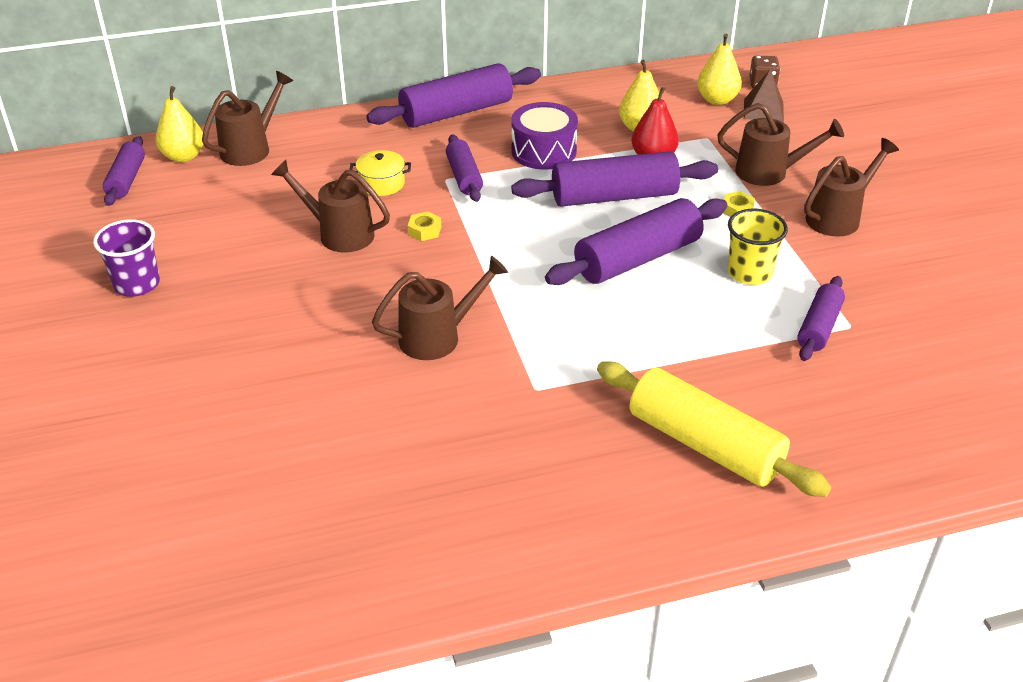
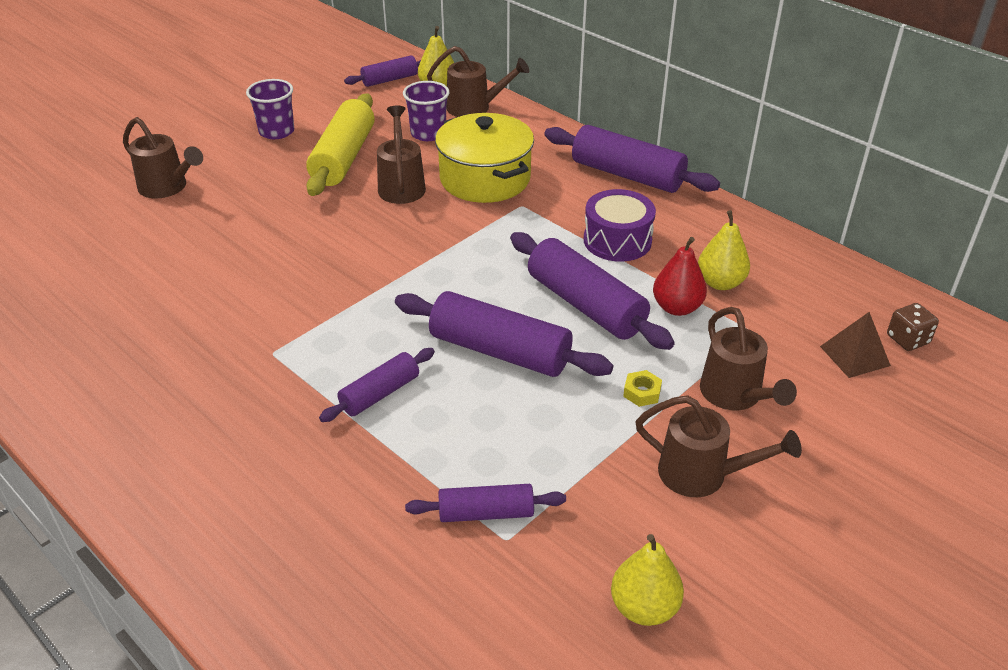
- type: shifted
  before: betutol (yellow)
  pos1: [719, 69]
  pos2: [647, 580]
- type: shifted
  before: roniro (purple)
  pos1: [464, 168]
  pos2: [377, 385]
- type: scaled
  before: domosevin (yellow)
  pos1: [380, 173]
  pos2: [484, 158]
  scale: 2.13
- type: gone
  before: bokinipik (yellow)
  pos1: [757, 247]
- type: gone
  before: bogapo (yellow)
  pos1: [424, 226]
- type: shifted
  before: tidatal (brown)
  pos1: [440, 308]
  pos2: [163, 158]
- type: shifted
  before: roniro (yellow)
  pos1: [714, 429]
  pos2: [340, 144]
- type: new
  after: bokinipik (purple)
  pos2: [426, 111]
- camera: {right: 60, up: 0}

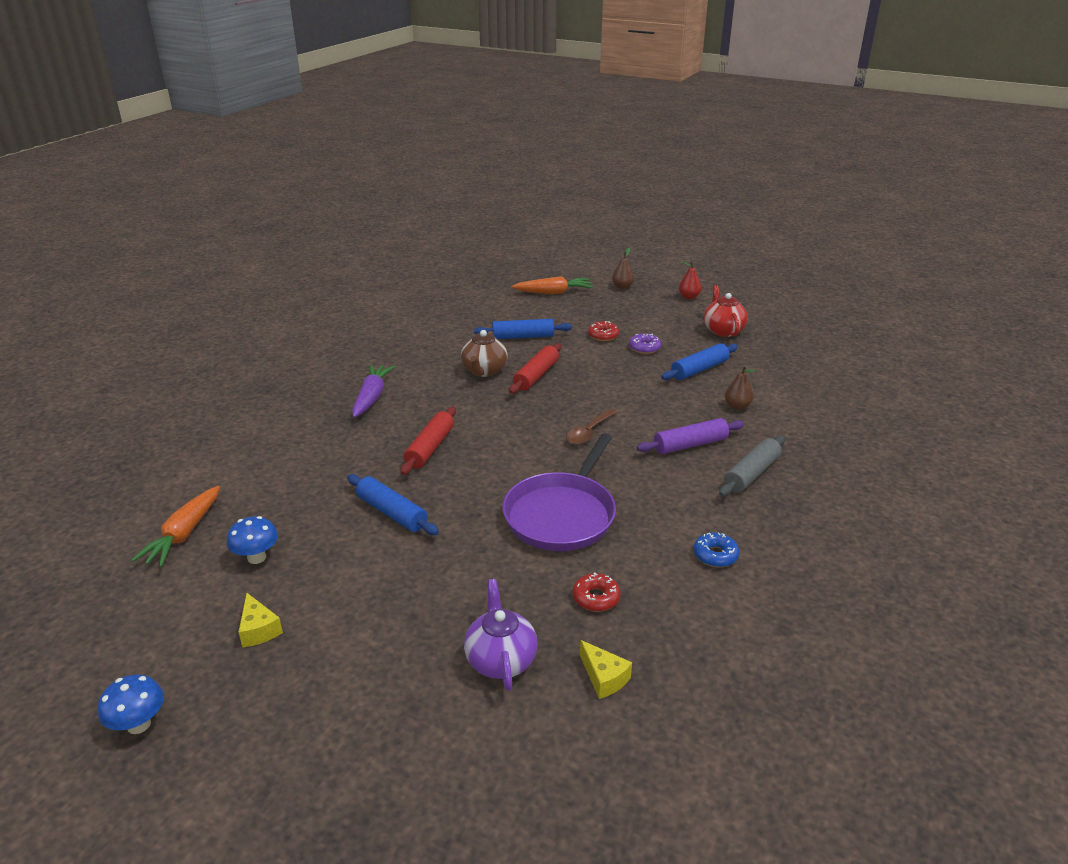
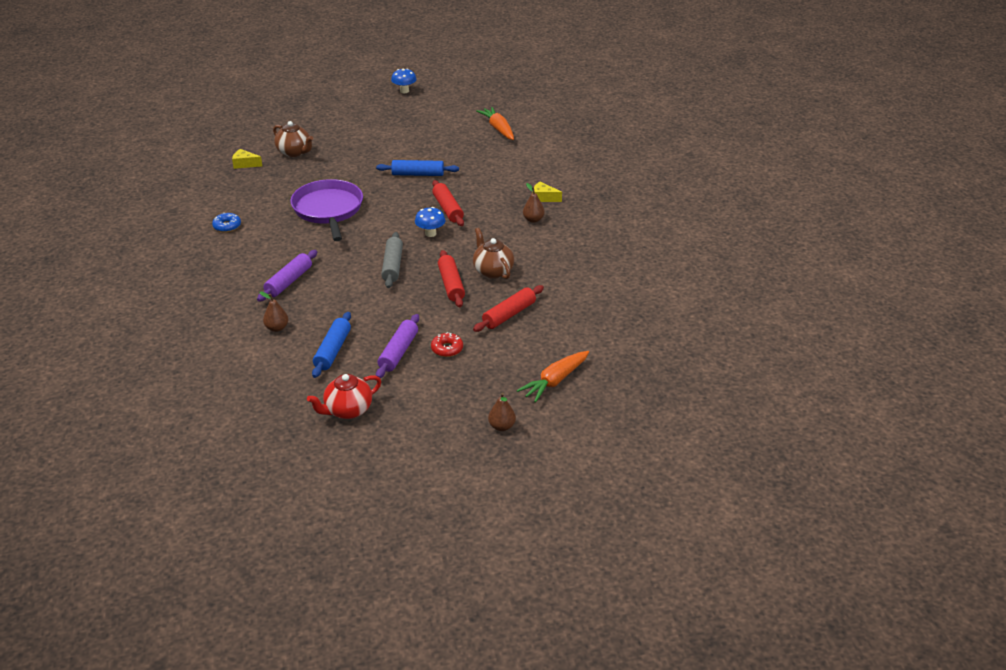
- type: gone
  before: betutol (red)
  pos1: [690, 280]
- type: rotated
  before: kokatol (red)
  pos1: [726, 311]
  pos2: [344, 396]
  turn: 105
- type: repainted
  before: roniro (blue)
  after: roniro (red)
  pos1: [523, 329]
  pos2: [508, 308]
- type: swapped
  before: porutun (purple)
  after: roniro (purple)
  pos1: [645, 343]
  pos2: [397, 346]
- type: swapped
  before: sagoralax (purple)
  after: betutol (brown)
  pos1: [373, 391]
  pos2: [534, 203]
- type: gone
  before: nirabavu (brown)
  pos1: [591, 427]
- type: shifted
  before: roniro (grey)
  pos1: [752, 465]
  pos2: [392, 260]
- type: shifted
  before: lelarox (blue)
  pos1: [252, 540]
  pos2: [430, 222]
- type: gone
  before: porutun (red)
  pos1: [597, 592]
- type: repainted
  before: kokatol (purple)
  after: kokatol (brown)
  pos1: [501, 635]
  pos2: [293, 139]
- type: shifted
  before: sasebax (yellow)
  pos1: [261, 620]
  pos2: [547, 192]
- camera: {right: 140, up: 5}

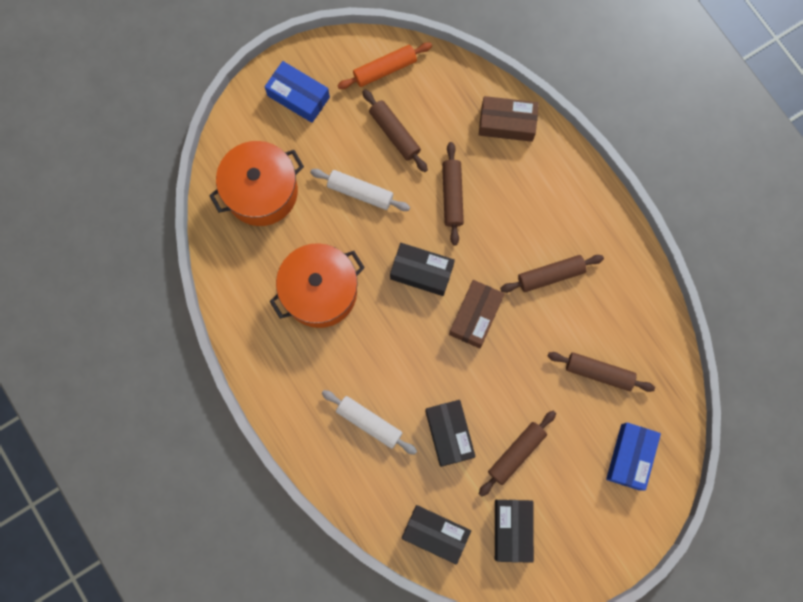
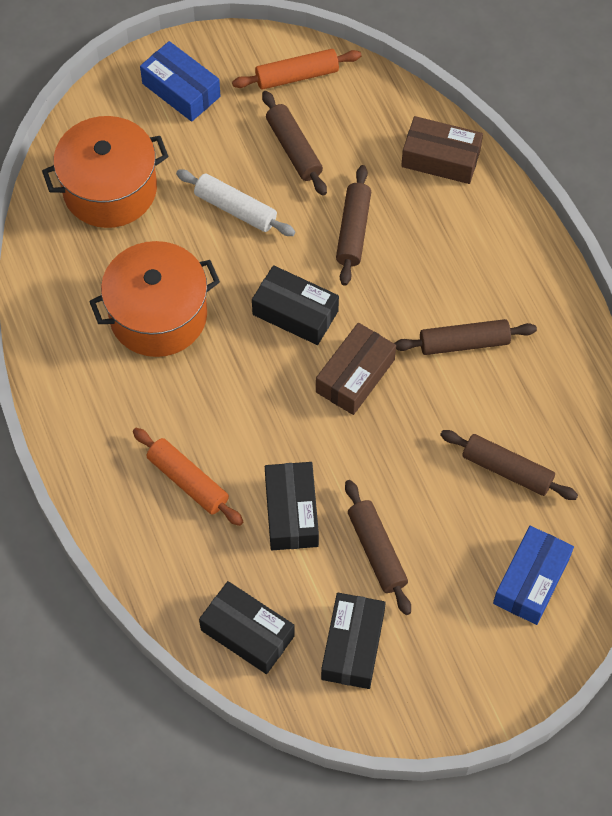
- type: repainted
  before: roniro (white)
  after: roniro (orange)
  pos1: [369, 422]
  pos2: [188, 477]
- type: rotated
  before: roniro (brown)
  pos1: [517, 454]
  pos2: [378, 547]
  turn: -75
- camera: {right: 10, up: -15}

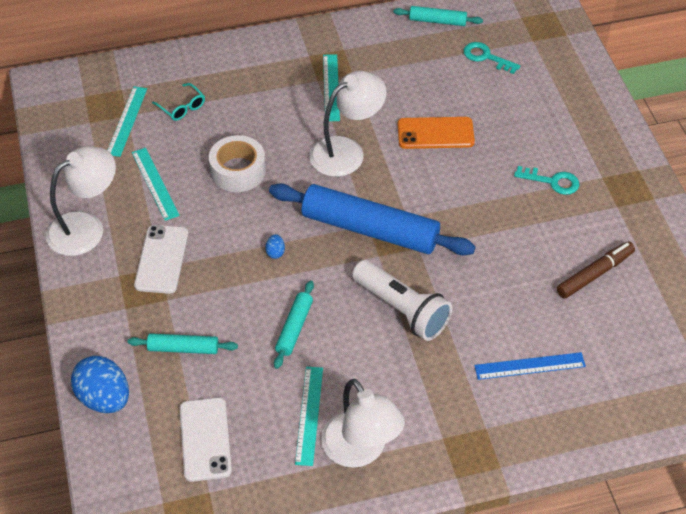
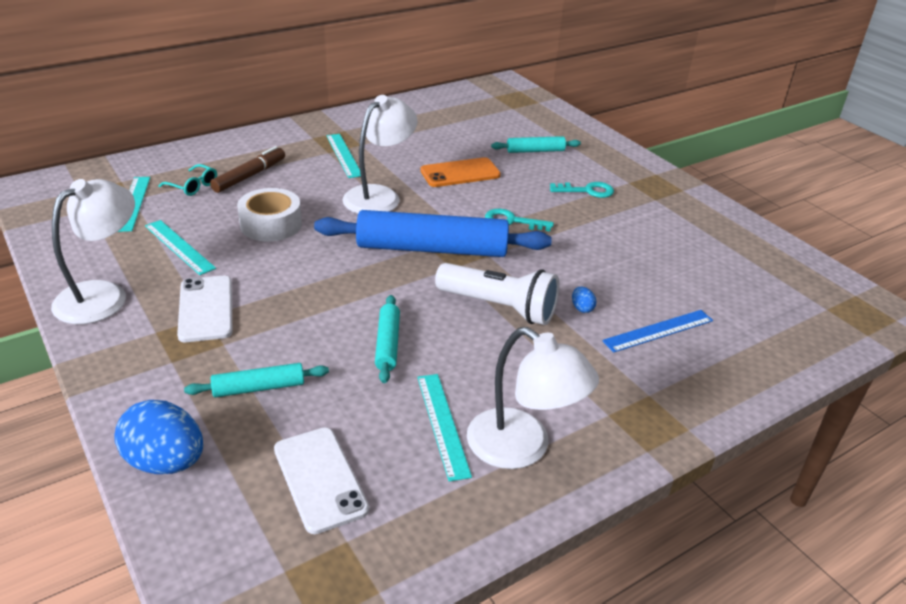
- type: shifted
  before: roniro (turquoise)
  pos1: [438, 16]
  pos2: [536, 144]
- type: shifted
  before: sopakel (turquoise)
  pos1: [492, 58]
  pos2: [519, 220]
- type: shifted
  before: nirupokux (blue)
  pos1: [275, 246]
  pos2: [584, 300]
- type: shifted
  before: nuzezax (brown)
  pos1: [596, 270]
  pos2: [247, 169]
- camera: {right: -20, up: -15}

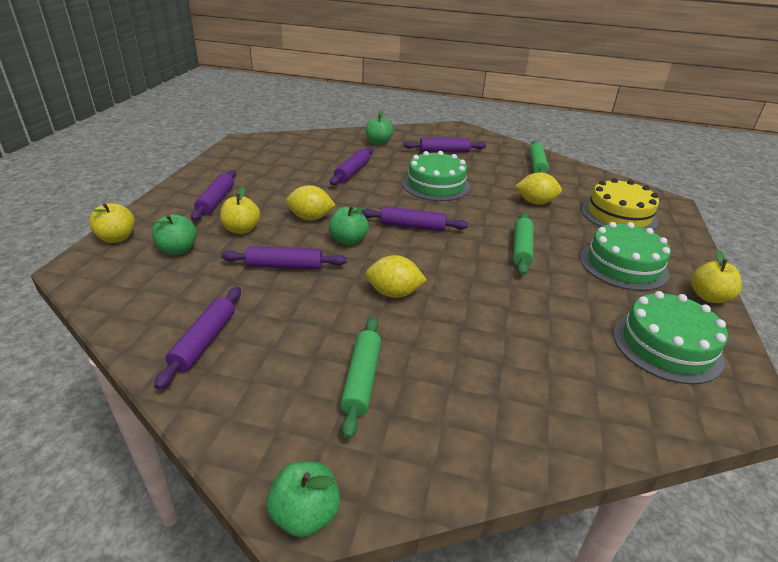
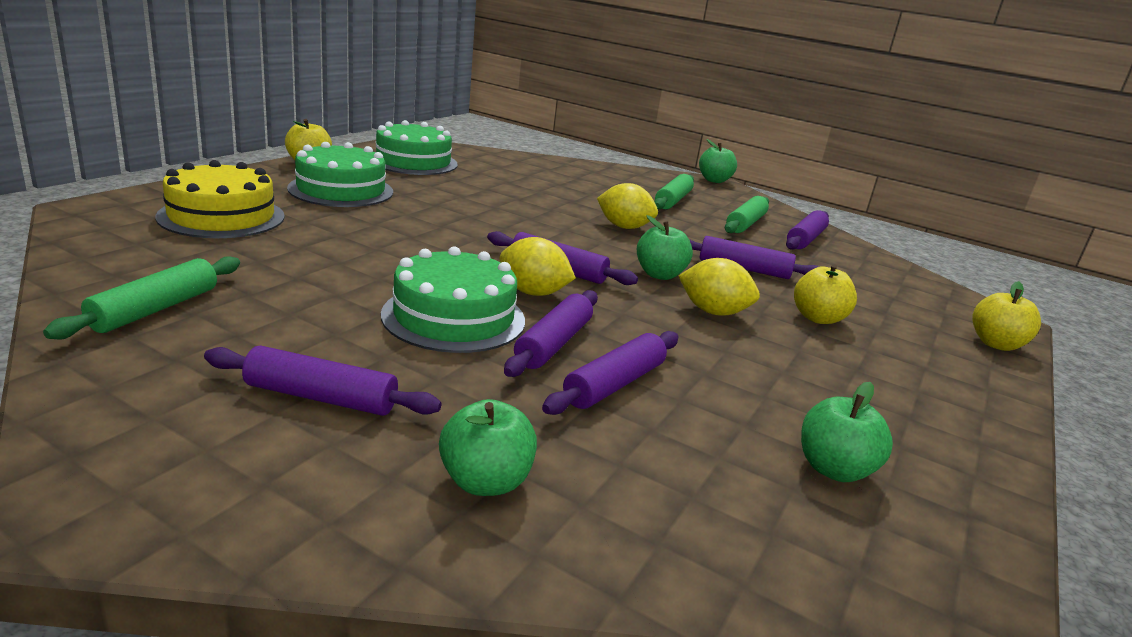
- type: shifted
  before: roniro (purple)
  pos1: [213, 195]
  pos2: [551, 333]
- type: shifted
  before: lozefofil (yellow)
  pos1: [538, 188]
  pos2: [538, 266]
- type: shifted
  before: roniro (green)
  pos1: [523, 244]
  pos2: [746, 214]
- type: shifted
  before: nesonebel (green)
  pos1: [174, 234]
  pos2: [847, 432]
- camera: {right: -165, up: -10}

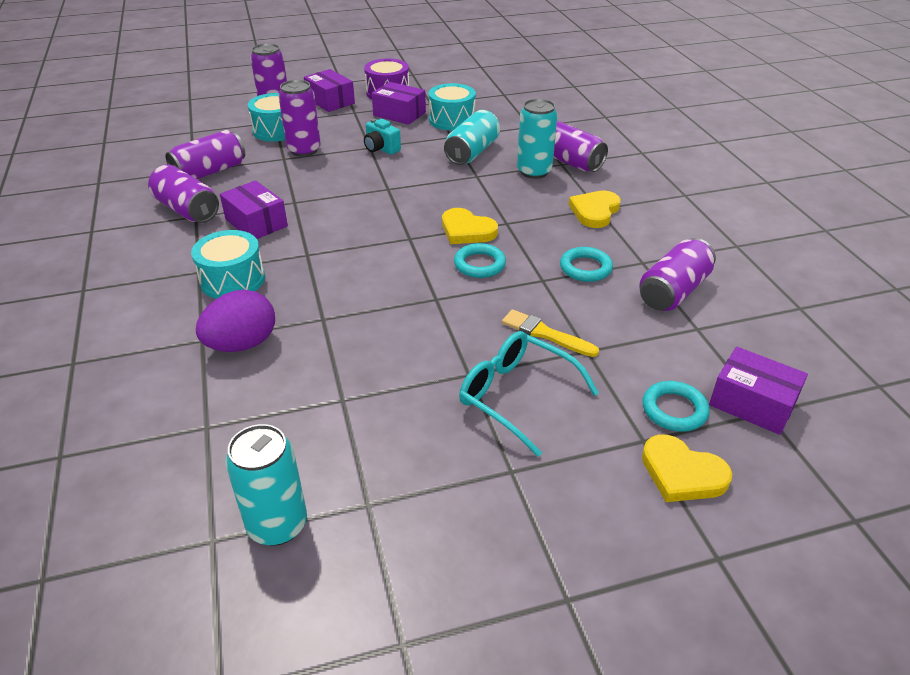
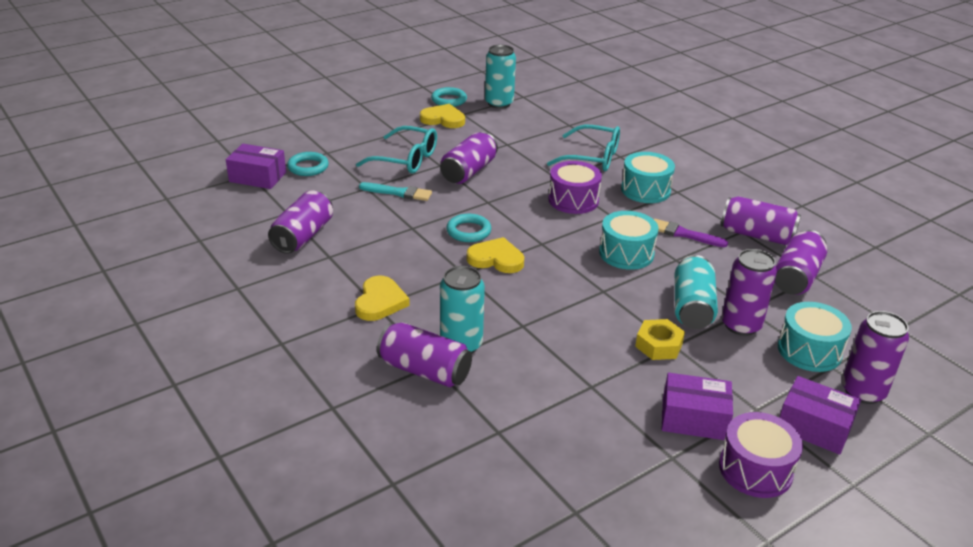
- type: shifted
  before: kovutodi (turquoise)
  pos1: [452, 107]
  pos2: [629, 240]
- type: shifted
  before: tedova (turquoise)
  pos1: [472, 137]
  pos2: [696, 292]
- type: swapped
  before: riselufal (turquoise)
  after: bogapo (yellow)
  pos1: [382, 137]
  pos2: [660, 339]
- type: swapped
  before: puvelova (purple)
  after: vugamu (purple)
  pos1: [254, 209]
  pos2: [691, 233]
- type: shifted
  before: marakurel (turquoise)
  pos1: [586, 264]
  pos2: [449, 97]
- type: swapped
  before: nirupokux (purple)
  after: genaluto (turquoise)
  pos1: [235, 321]
  pos2: [583, 148]
- type: repainted
  before: vugamu (yellow)
  after: vugamu (turquoise)
  pos1: [550, 333]
  pos2: [395, 191]
- type: shifted
  before: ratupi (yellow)
  pos1: [687, 468]
  pos2: [442, 116]
- type: new
  after: tedova (purple)
  pos2: [469, 158]
- type: new
  after: kovutodi (purple)
  pos2: [575, 187]
- camera: {right: 160, up: -5}

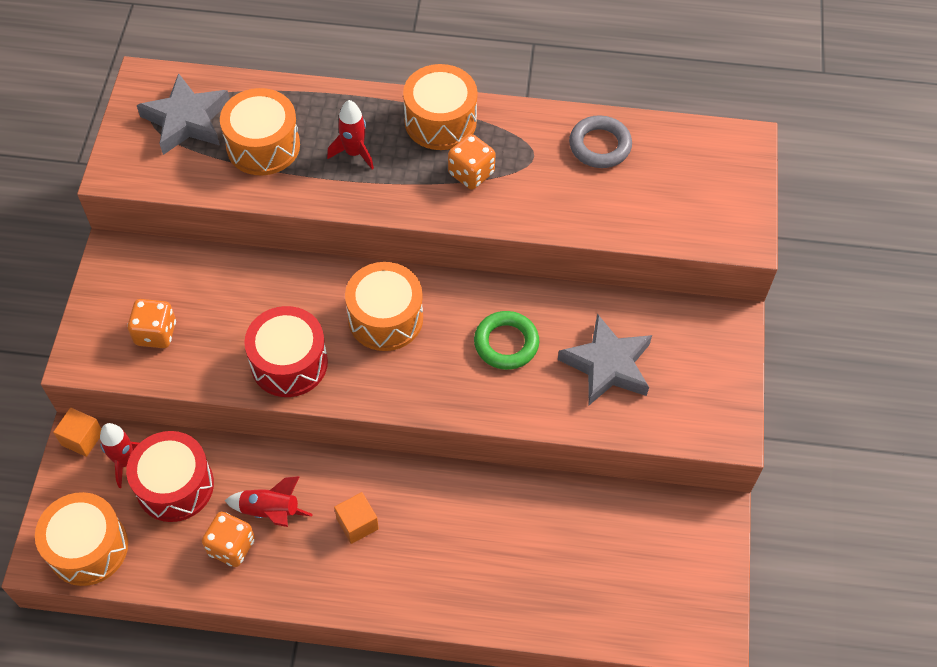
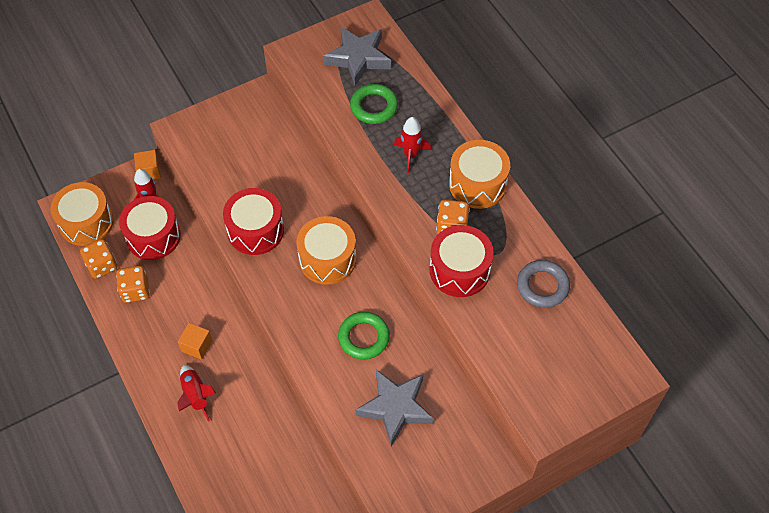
- type: swapped
  before: kovutodi (orange)
  after: marakurel (green)
  pos1: [260, 132]
  pos2: [374, 104]
- type: shifted
  before: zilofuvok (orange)
  pos1: [151, 323]
  pos2: [98, 259]
- type: shifted
  before: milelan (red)
  pos1: [269, 501]
  pos2: [196, 393]
- type: new
  after: kovutodi (red)
  pos2: [461, 261]
- camera: {right: 55, up: 0}

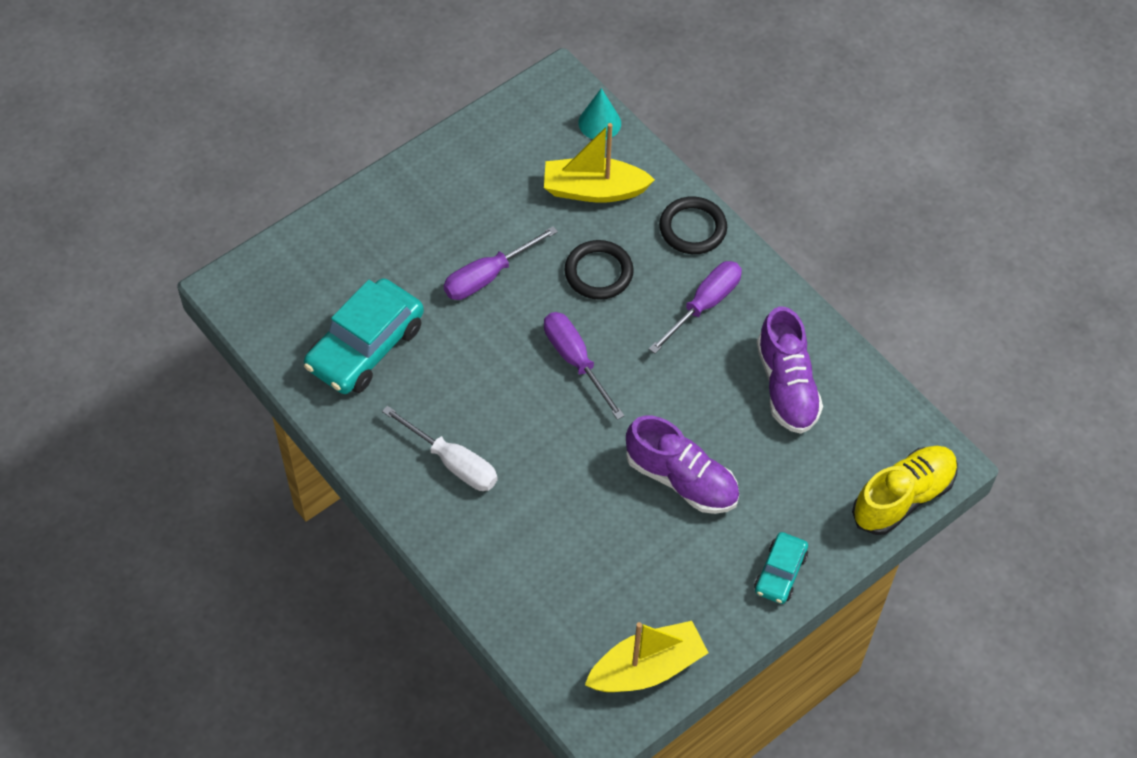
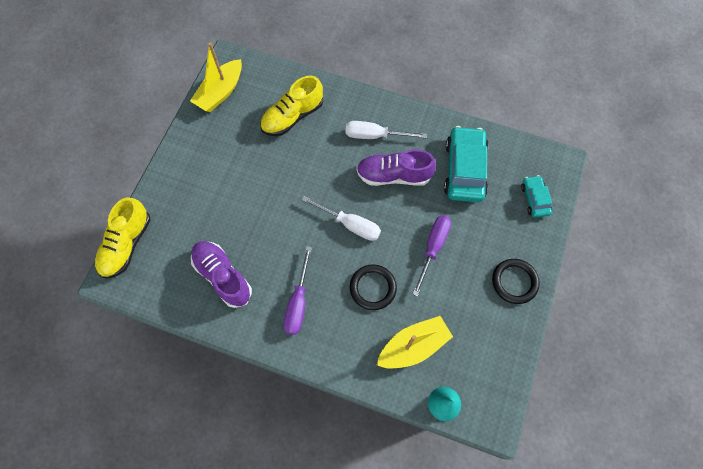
- type: shifted
  before: marakurel (black)
  pos1: [693, 225]
  pos2: [516, 281]
- type: repainted
  before: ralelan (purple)
  after: ralelan (white)
  pos1: [584, 366]
  pos2: [341, 218]
- type: shifted
  before: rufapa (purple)
  pos1: [682, 465]
  pos2: [396, 167]
- type: shifted
  before: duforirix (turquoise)
  pos1: [781, 568]
  pos2: [536, 196]
- type: new
  after: rufapa (yellow)
  pos2: [291, 106]
- camera: {right: 150, up: 10}

